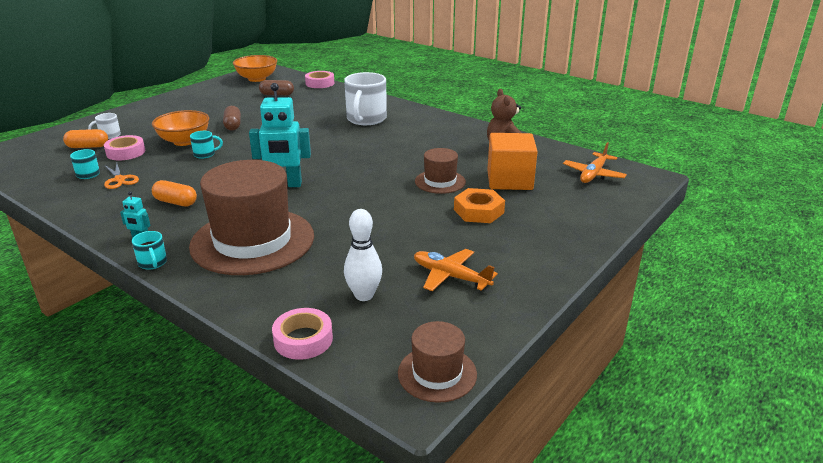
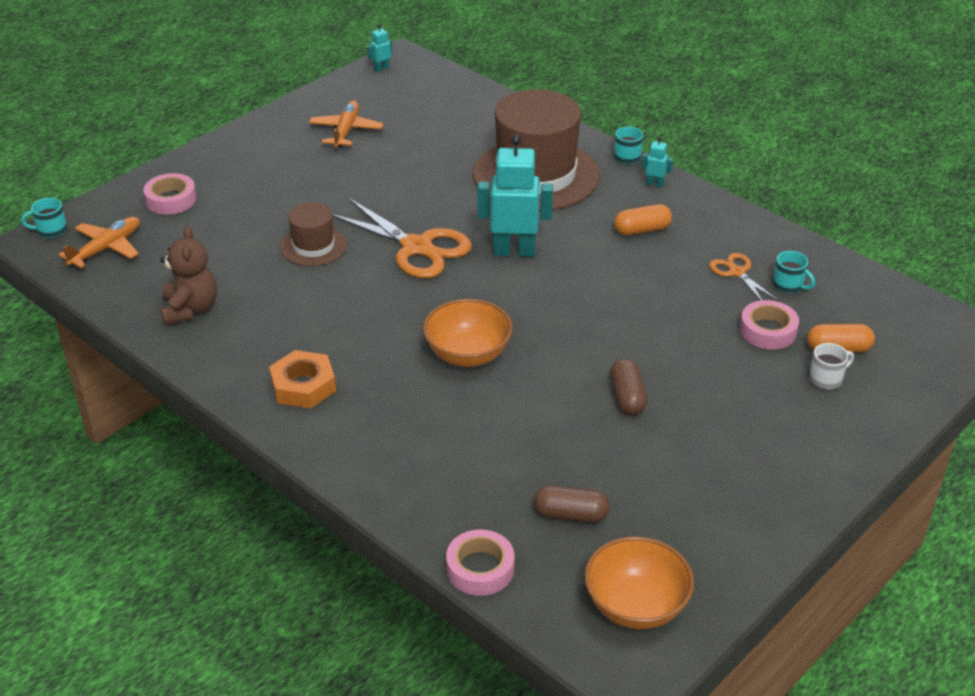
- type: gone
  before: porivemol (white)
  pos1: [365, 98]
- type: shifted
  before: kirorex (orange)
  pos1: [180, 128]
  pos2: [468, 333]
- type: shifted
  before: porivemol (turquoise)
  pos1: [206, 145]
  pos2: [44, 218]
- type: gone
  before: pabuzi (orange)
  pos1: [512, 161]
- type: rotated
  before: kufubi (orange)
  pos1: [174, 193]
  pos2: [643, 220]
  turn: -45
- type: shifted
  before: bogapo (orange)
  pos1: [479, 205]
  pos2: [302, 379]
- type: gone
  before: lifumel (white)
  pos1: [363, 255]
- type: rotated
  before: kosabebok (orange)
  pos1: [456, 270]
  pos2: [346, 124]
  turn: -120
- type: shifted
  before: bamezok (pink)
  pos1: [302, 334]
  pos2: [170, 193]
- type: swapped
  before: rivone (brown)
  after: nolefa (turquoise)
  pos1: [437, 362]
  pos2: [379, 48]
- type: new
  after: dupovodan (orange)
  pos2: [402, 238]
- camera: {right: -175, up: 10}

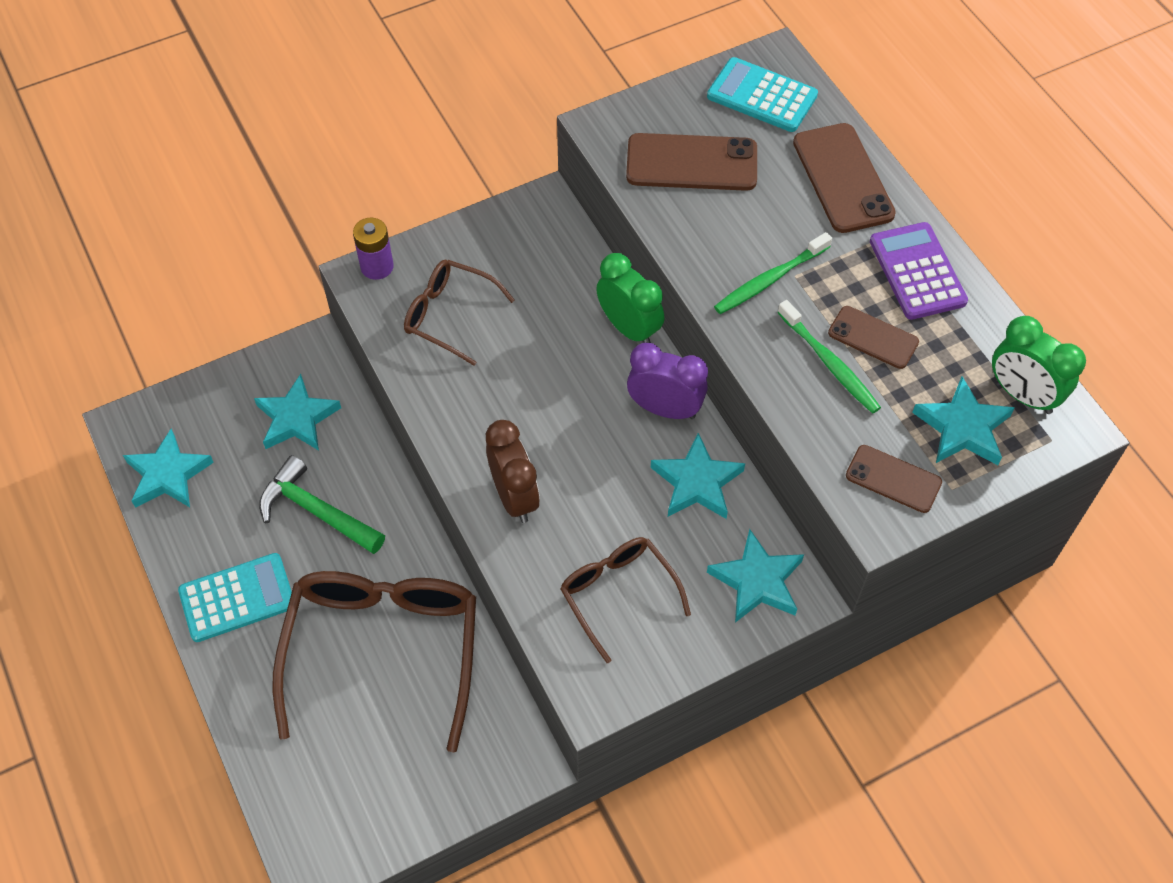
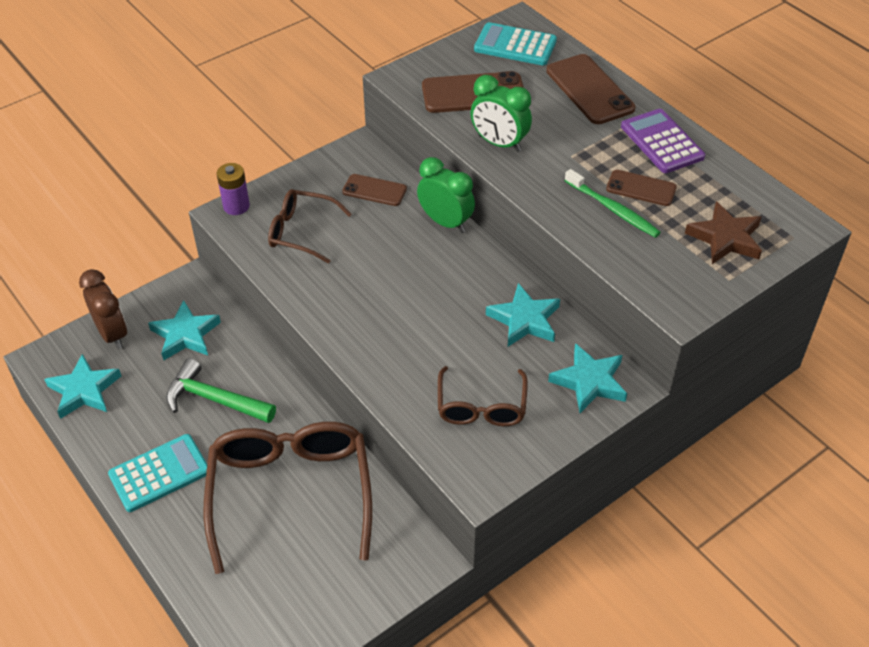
- type: gone
  before: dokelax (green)
  pos1: [773, 273]
- type: shifted
  before: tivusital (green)
  pos1: [1039, 365]
  pos2: [501, 113]
- type: gone
  before: tivusital (purple)
  pos1: [667, 380]
- type: repainted
  before: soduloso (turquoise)
  after: soduloso (brown)
  pos1: [963, 420]
  pos2: [723, 233]
- type: shifted
  before: tivusital (brown)
  pos1: [513, 471]
  pos2: [103, 309]
- type: shifted
  before: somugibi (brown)
  pos1: [894, 479]
  pos2: [374, 190]
- type: rotated
  before: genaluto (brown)
  pos1: [625, 600]
  pos2: [482, 396]
  turn: -135
- camera: {right: -10, up: -10}

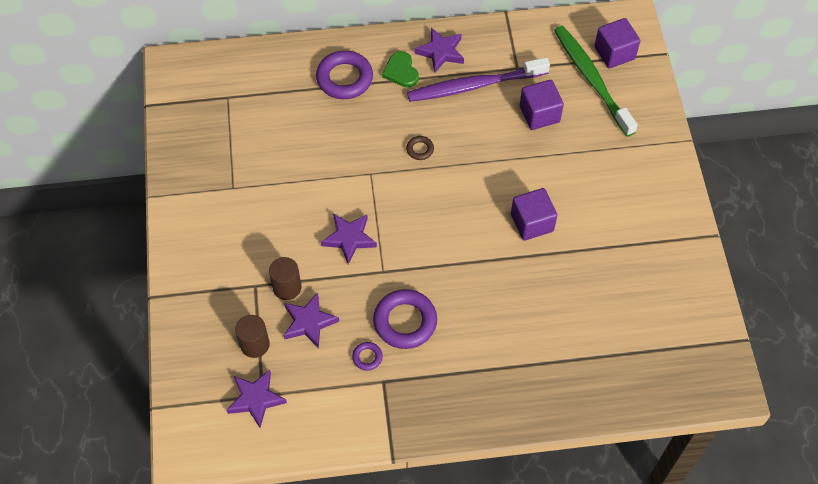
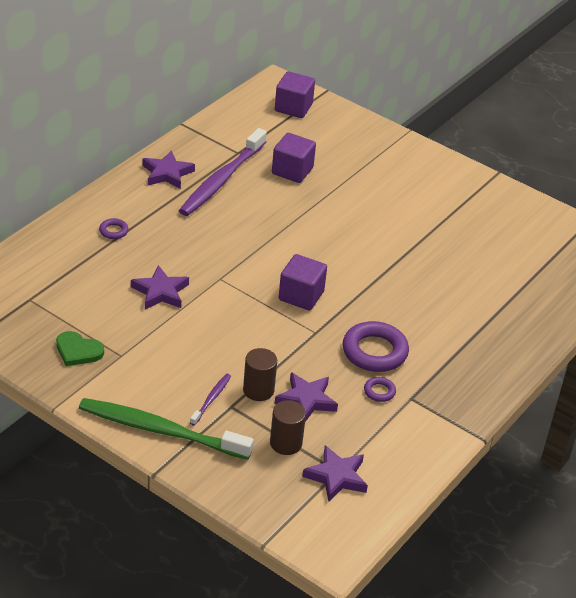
- type: shifted
  before: dokelax (green)
  pos1: [596, 81]
  pos2: [166, 429]
- type: scaled
  before: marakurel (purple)
  pos1: [344, 74]
  pos2: [114, 228]
  scale: 0.47
- type: shifted
  before: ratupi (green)
  pos1: [400, 69]
  pos2: [80, 348]
- type: gone
  before: marakurel (brown)
  pos1: [420, 148]
- type: shifted
  before: pabuzi (purple)
  pos1: [534, 214]
  pos2: [302, 282]
- type: shifted
  before: soduloso (purple)
  pos1: [349, 239]
  pos2: [160, 287]
- type: new
  after: dokelax (purple)
  pos2: [210, 400]
- camera: {right: -50, up: -20}

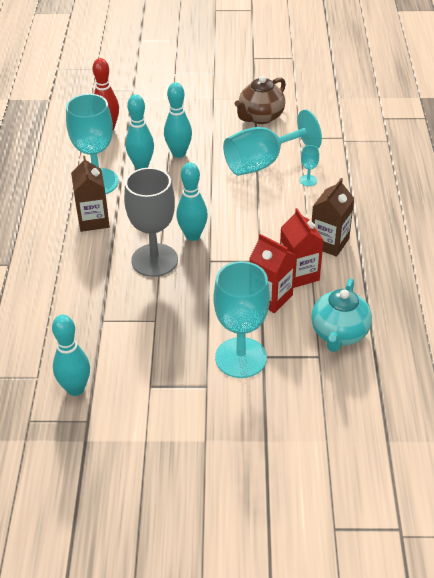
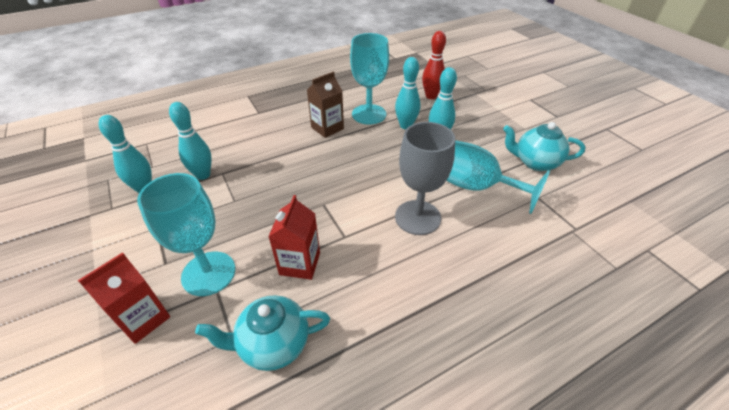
- type: repainted
  before: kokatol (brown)
  after: kokatol (turquoise)
  pos1: [260, 100]
  pos2: [544, 146]
- type: gone
  before: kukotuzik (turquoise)
  pos1: [309, 165]
- type: shifted
  before: lifumel (turquoise)
  pos1: [192, 201]
  pos2: [190, 141]
- type: shifted
  before: kukotuzik (grey)
  pos1: [151, 222]
  pos2: [425, 178]
- type: gone
  before: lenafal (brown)
  pos1: [333, 217]
- type: shifted
  before: lenafal (red)
  pos1: [302, 248]
  pos2: [124, 298]
- camera: {right: 60, up: 0}

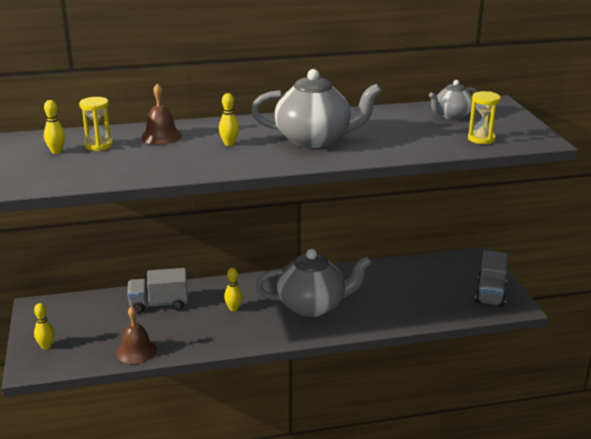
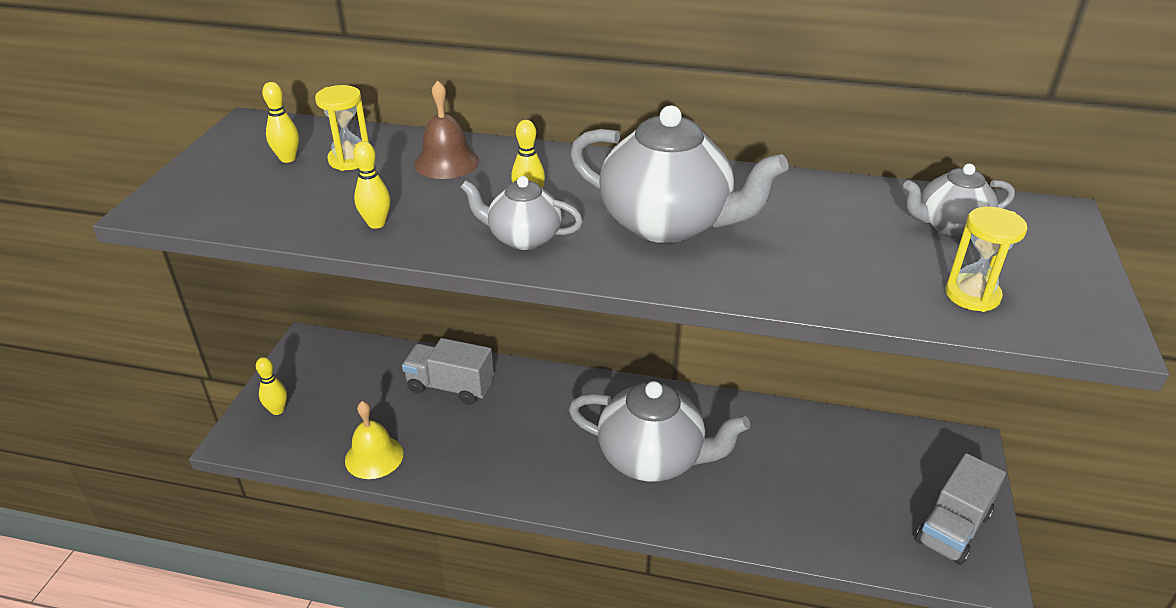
- type: shifted
  before: lifumel (yellow)
  pos1: [233, 289]
  pos2: [371, 185]
- type: repainted
  before: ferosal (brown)
  after: ferosal (yellow)
  pos1: [136, 335]
  pos2: [374, 440]
- type: new
  after: kokatol (grey)
  pos2: [522, 213]
- camera: {right: 25, up: 10}

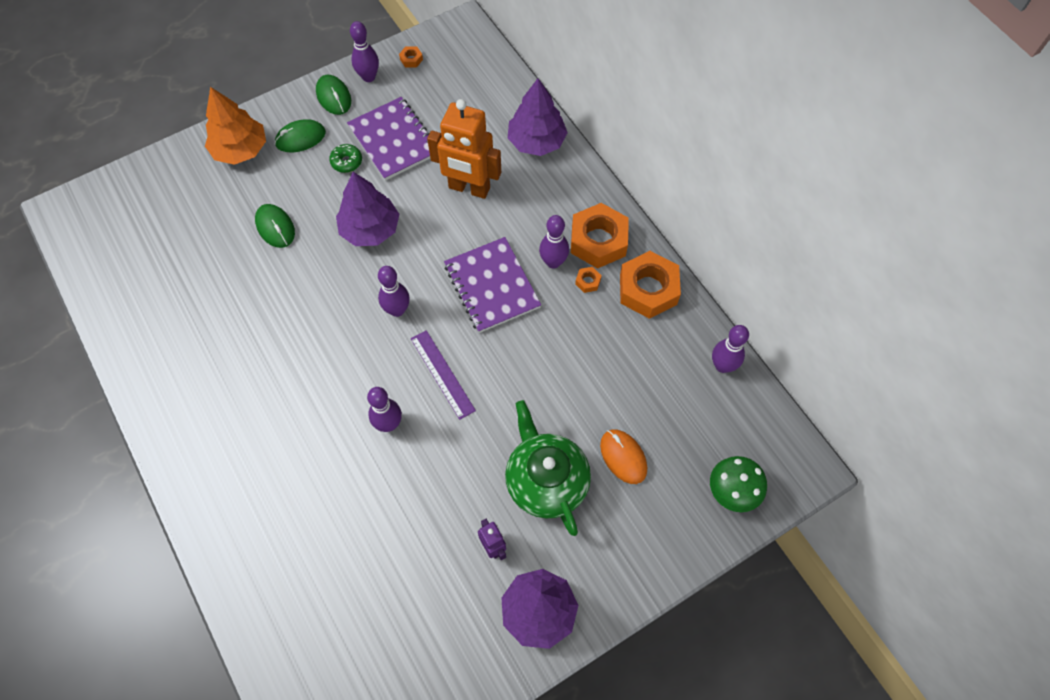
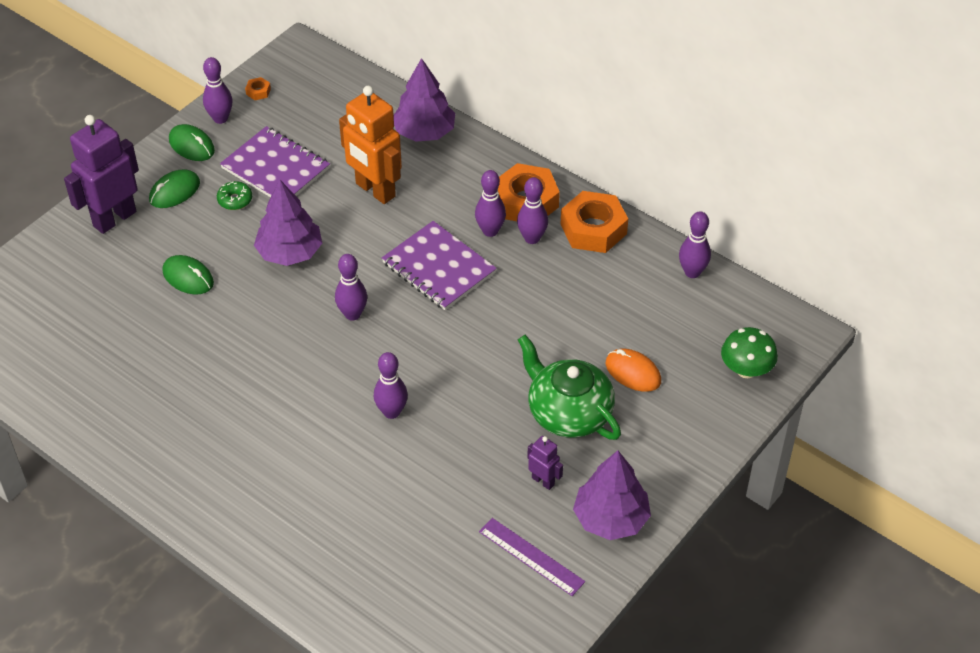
- type: swapped
  before: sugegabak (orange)
  after: nolefa (purple)
  pos1: [235, 126]
  pos2: [101, 174]
- type: rotated
  before: nolefa (orange)
  pos1: [464, 149]
  pos2: [370, 145]
  turn: 45
- type: swapped
  before: bogapo (orange)
  after: lifumel (purple)
  pos1: [588, 280]
  pos2: [532, 210]
- type: shifted
  before: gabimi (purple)
  pos1: [443, 375]
  pos2: [532, 557]
- camera: {right: -20, up: -15}

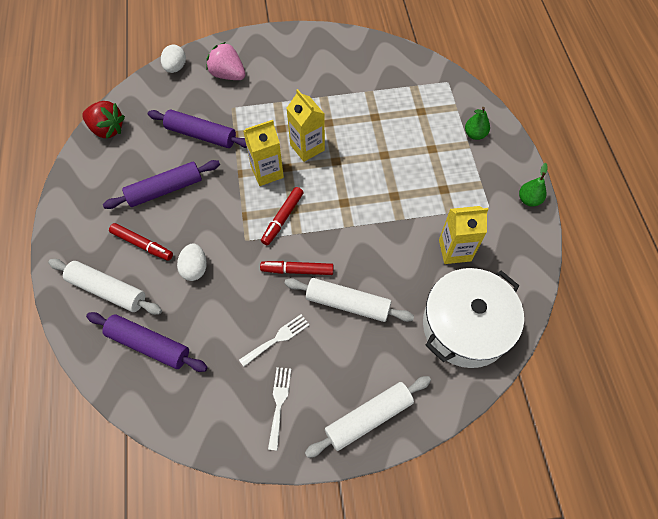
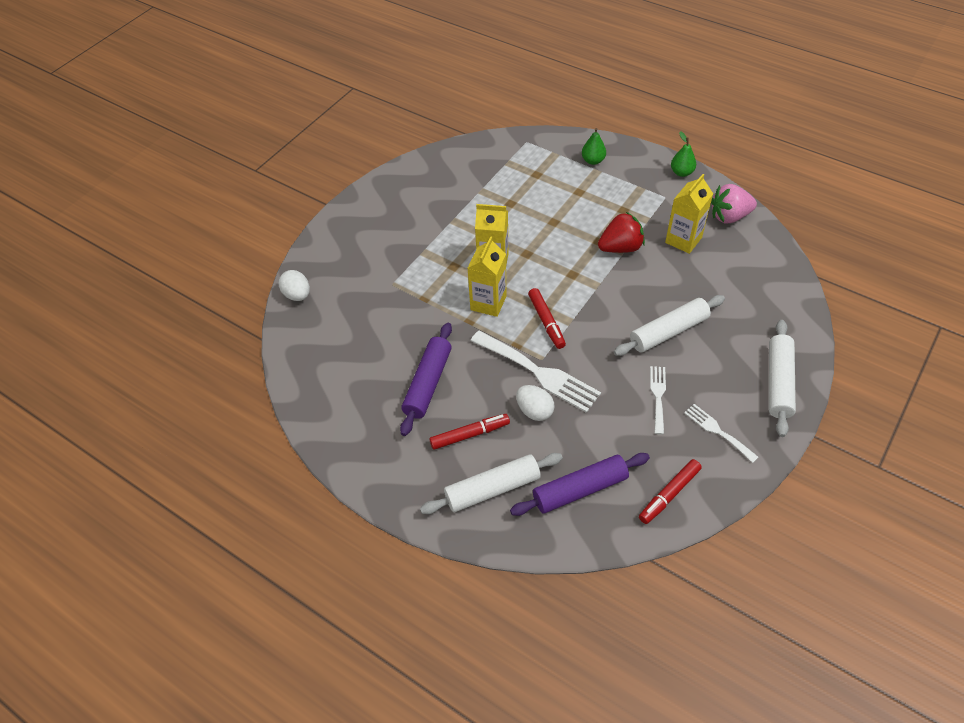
- type: shifted
  before: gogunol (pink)
  pos1: [225, 61]
  pos2: [734, 203]
- type: shifted
  before: gogunol (red)
  pos1: [103, 120]
  pos2: [621, 232]
- type: gone
  before: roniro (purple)
  pos1: [197, 129]
- type: shifted
  before: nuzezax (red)
  pos1: [297, 268]
  pos2: [670, 491]
- type: gone
  before: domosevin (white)
  pos1: [473, 318]
- type: new
  after: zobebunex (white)
  pos2: [535, 372]
- camera: {right: -45, up: -10}

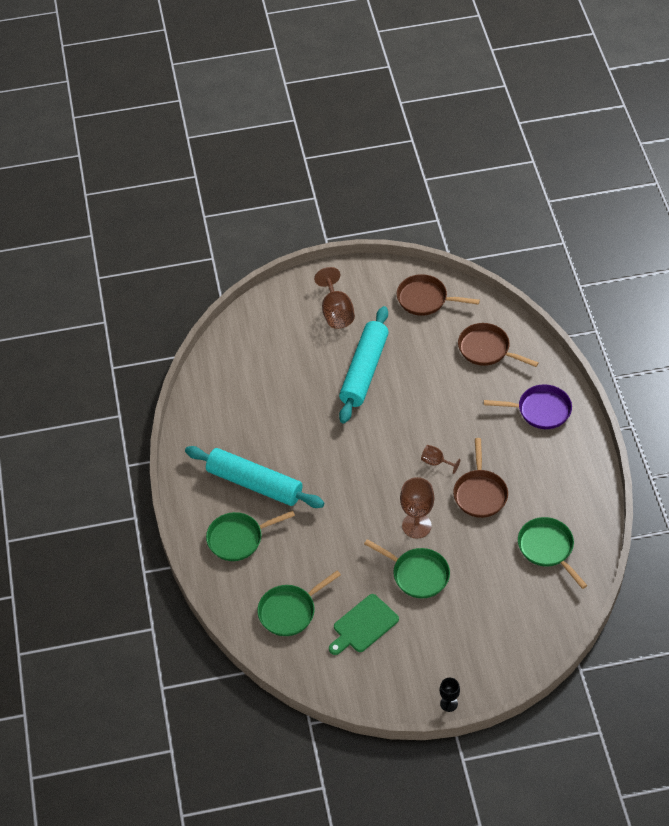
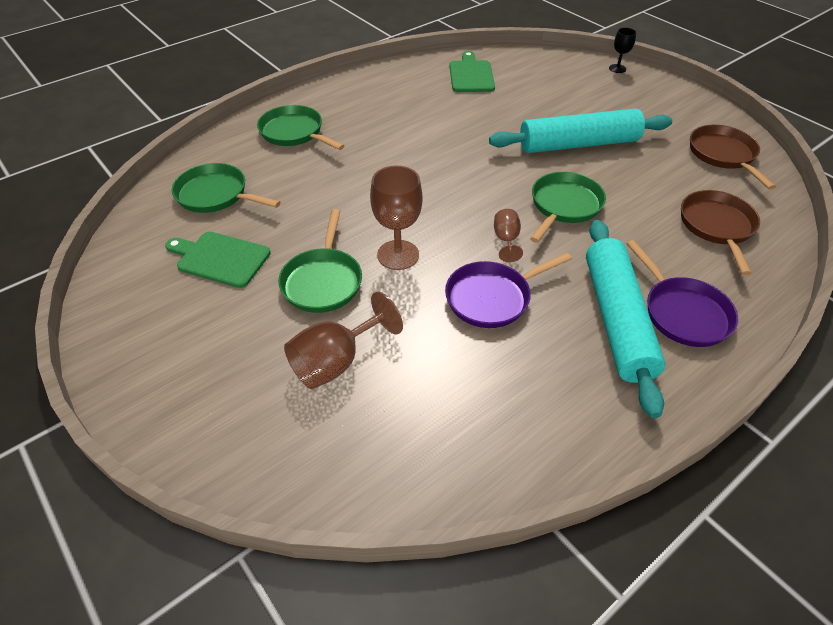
- type: shifted
  before: kukotuzik (brown)
  pos1: [334, 298]
  pos2: [343, 340]
- type: repainted
  before: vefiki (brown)
  after: vefiki (purple)
  pos1: [480, 478]
  pos2: [508, 290]
- type: shifted
  before: roniro (turquoise)
  pos1: [254, 477]
  pos2: [625, 319]
- type: shifted
  before: vefiki (green)
  pos1: [552, 553]
  pos2: [568, 207]
- type: shifted
  before: kukotuzik (black)
  pos1: [449, 695]
  pos2: [622, 50]
- type: new
  after: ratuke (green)
  pos2: [472, 71]
- camera: {right: 60, up: -5}

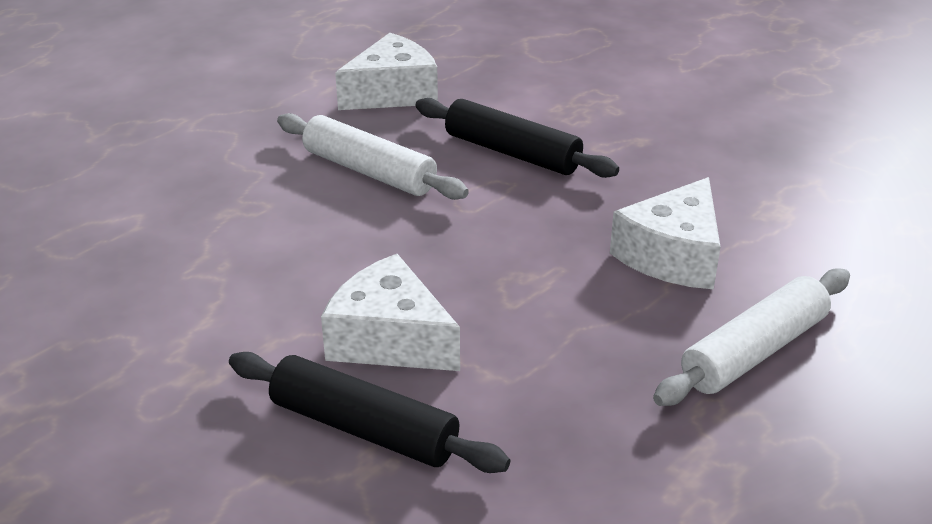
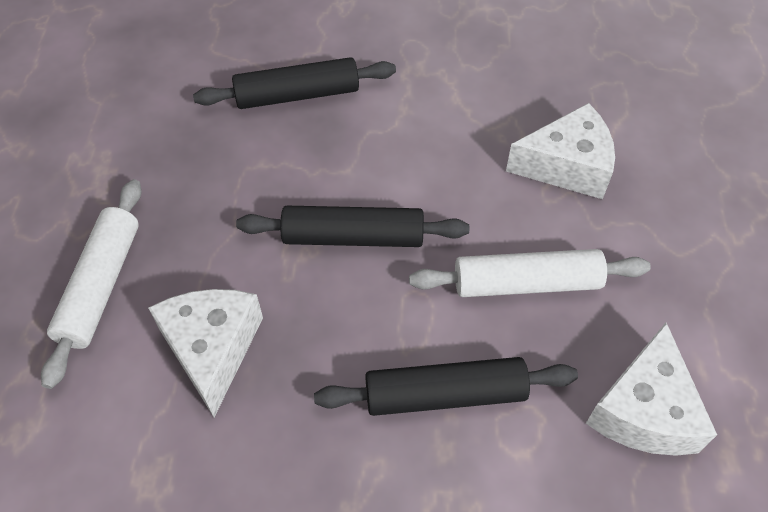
- type: shifted
  before: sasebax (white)
  pos1: [390, 312]
  pos2: [560, 151]
- type: new
  after: roniro (black)
  pos2: [352, 226]
- camera: {right: 140, up: 20}

